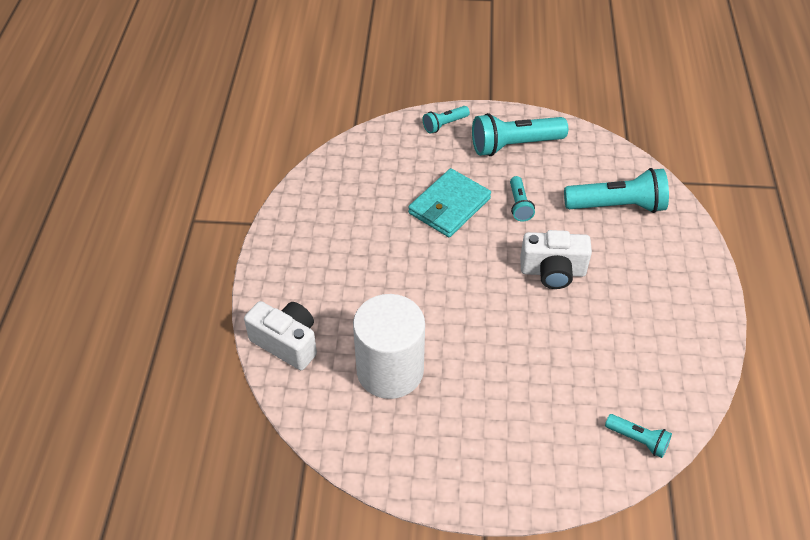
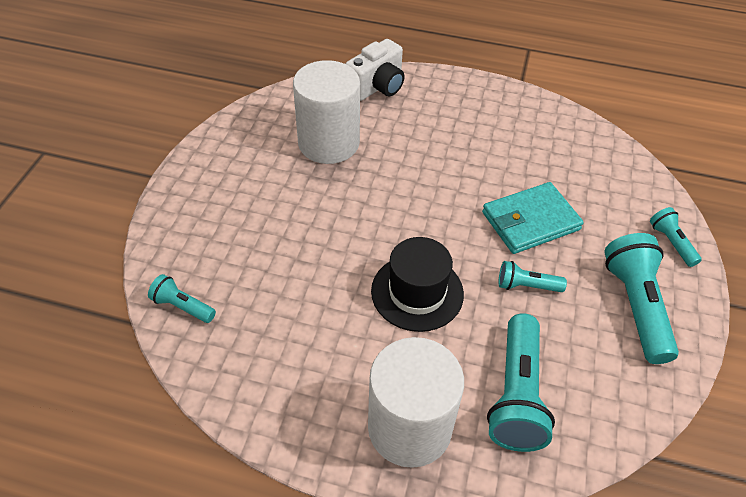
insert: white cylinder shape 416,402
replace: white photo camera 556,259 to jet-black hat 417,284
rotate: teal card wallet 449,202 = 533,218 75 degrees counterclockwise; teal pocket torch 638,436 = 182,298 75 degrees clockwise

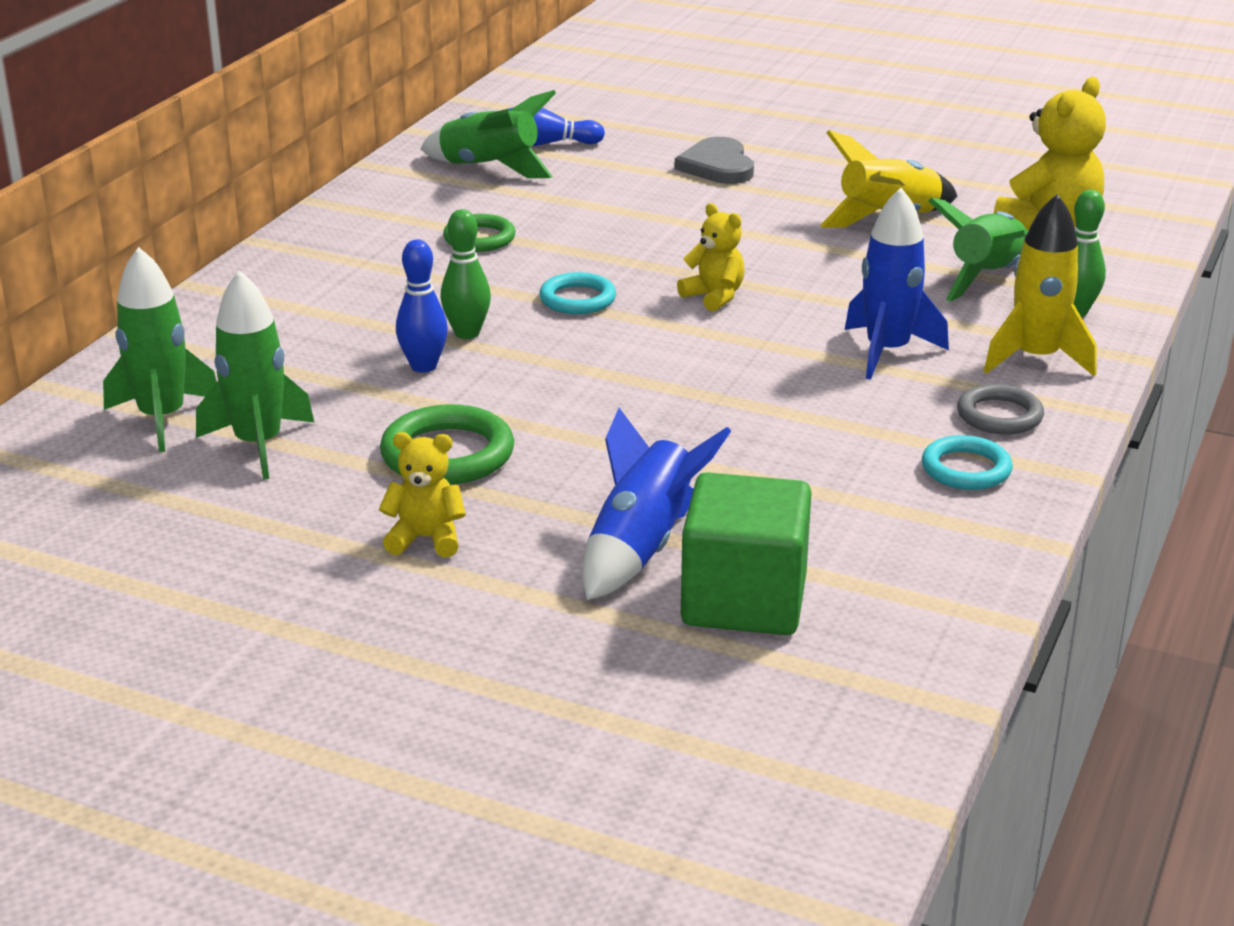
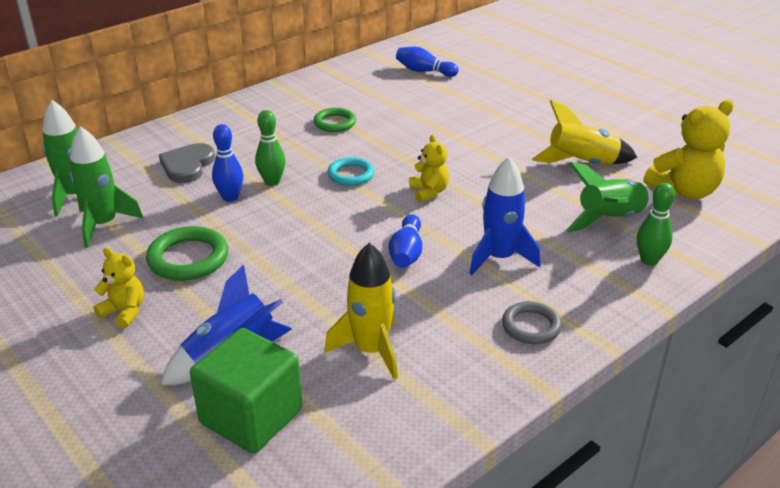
delete: green rocket 488,134; teal hoop 967,462
insert: cobalt tenpin 405,241
move: ash-grey love heart 714,160 to 187,163; bright yellow rocket 1040,285 to 361,311

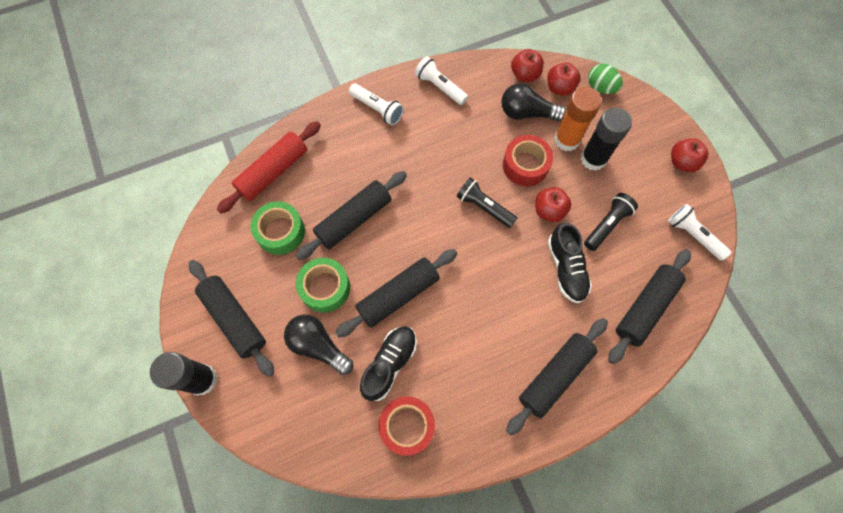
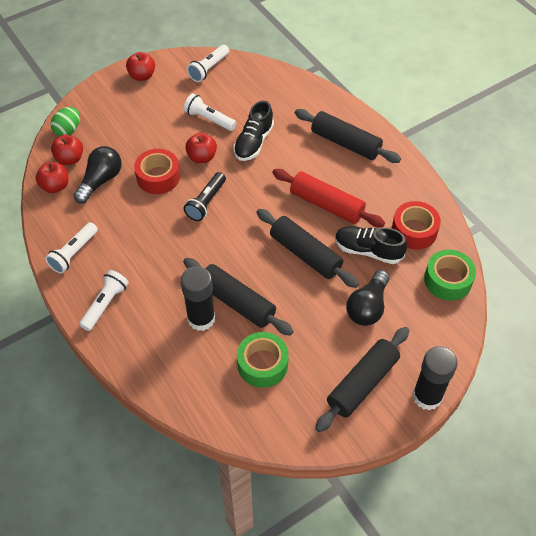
delete: orange glue 577,119; jet-black pastry roller 649,306
move: crimson pastry roller 269,167 to 328,198; green tape 323,285 to 450,275; jet-black glue 606,139 to 198,298
recolor: jet-black pocket torch 611,222 to white pocket torch 209,112
rotate: jet-black lightbulb 533,102 = 97,174 150 degrees counterclockwise; jet-black lace-up shoe 570,263 = 253,131 135 degrees clockwise

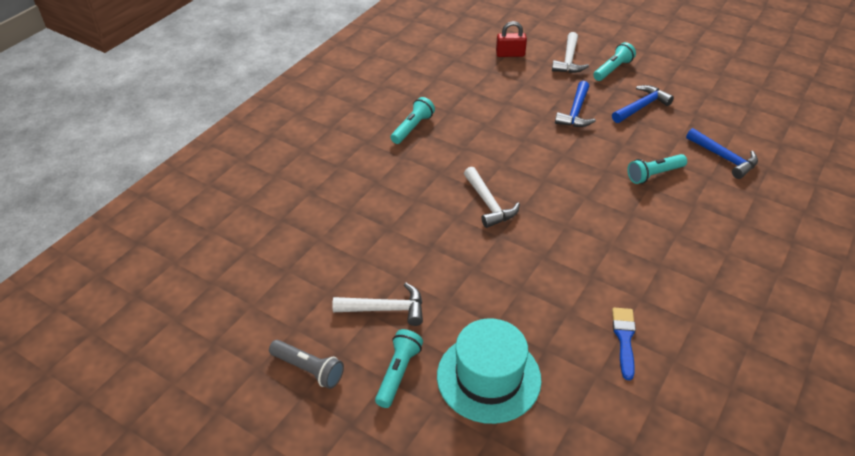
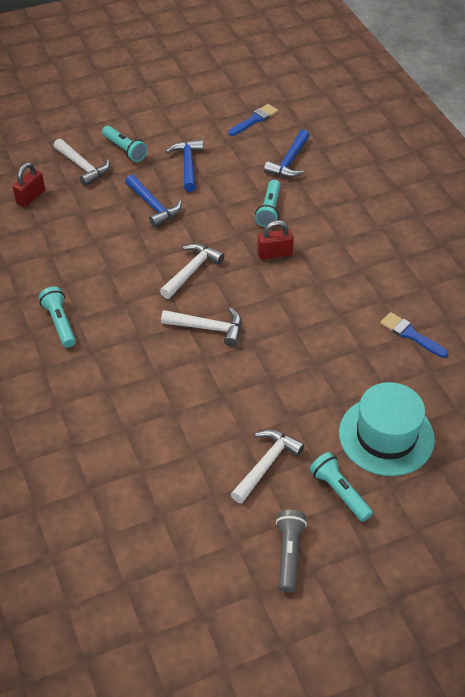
insert: white carpenter's hammer 192,271; cobalt brush 253,120; crimson lock 275,239
rotate: ash-grey pocket torch 306,364 = 291,551 60 degrees counterclockwise; teal pocket torch 614,61 = 124,144 150 degrees clockwise; cobalt carpenter's hammer 722,153 = 287,153 120 degrees clockwise

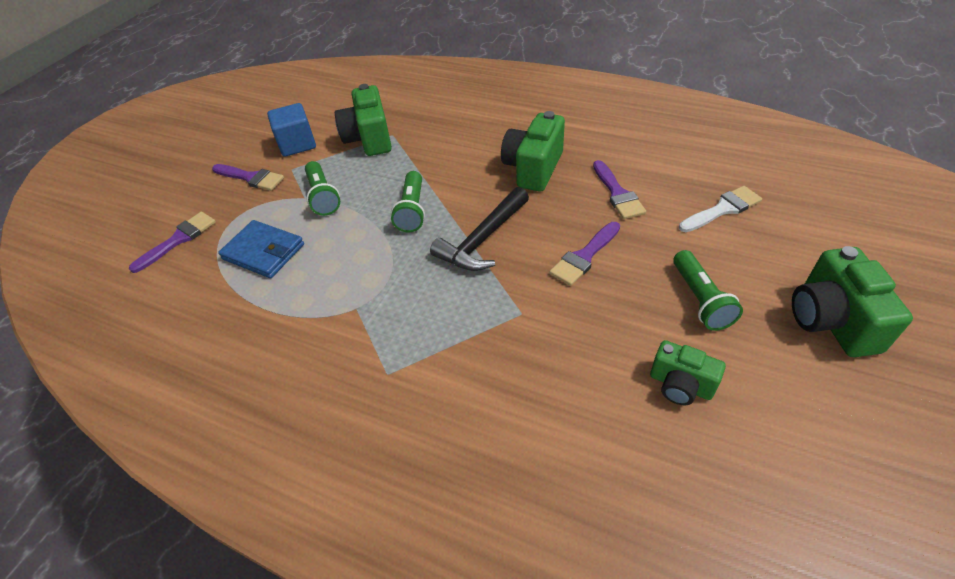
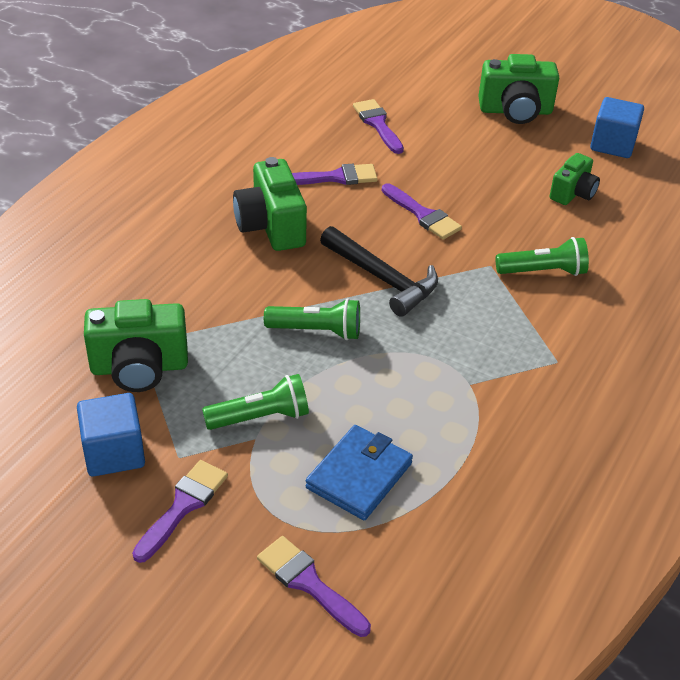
insert: cobalt block 617,127
move: green pocket torch 708,290 to 542,256
recolor: white brush 720,209 to purple brush 378,126
rotate: green photo camera 533,151 = 270,204 45 degrees clockwise

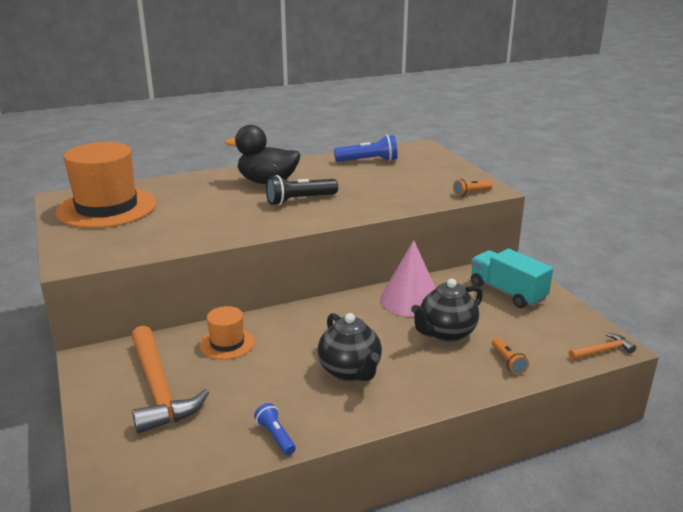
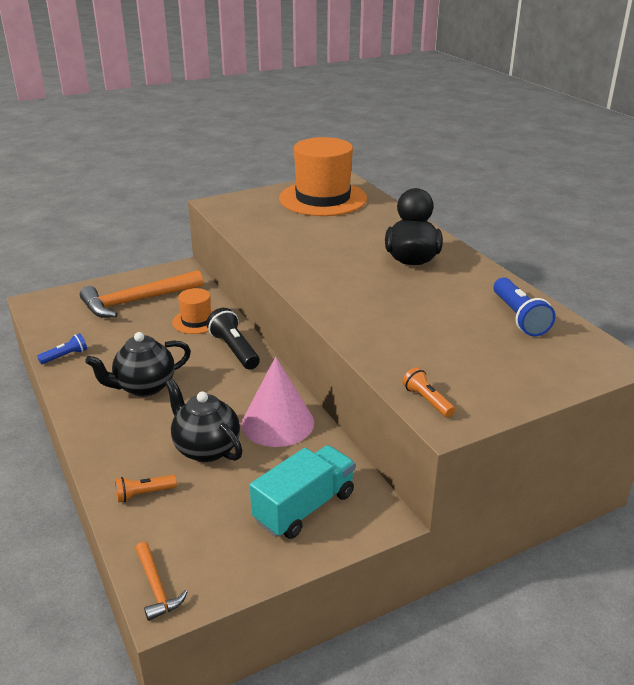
move: jet-black pocket torch 302,190 to 233,339

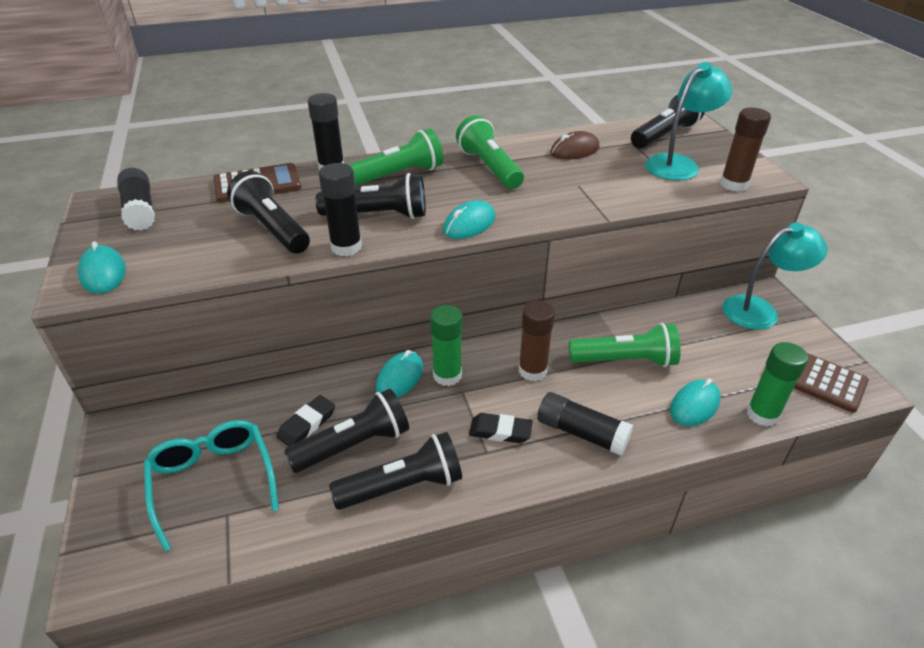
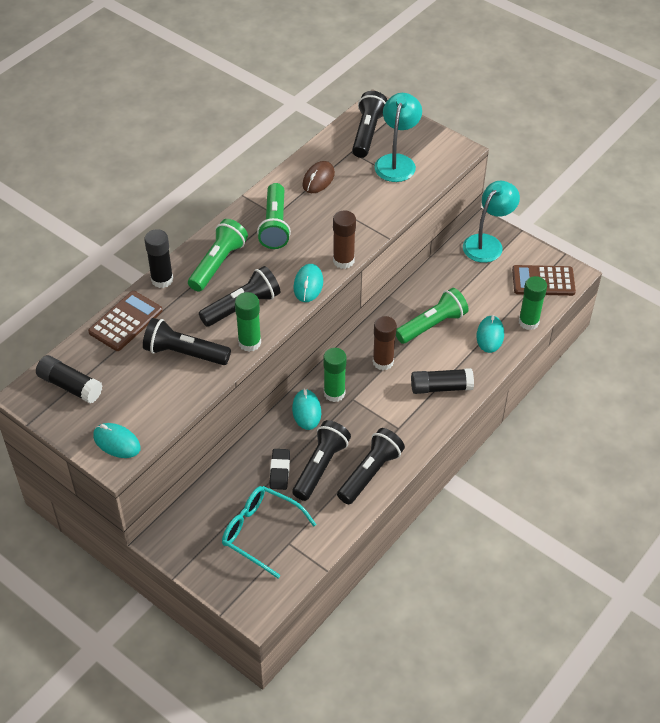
delete: jet-black eraser 501,428
move: dark brown glue 745,150 to 344,239
recolor: jet-black glue 340,209 to green glue 248,322
rotate: green pocket torch 490,152 = 274,216 120 degrees counterclockwise

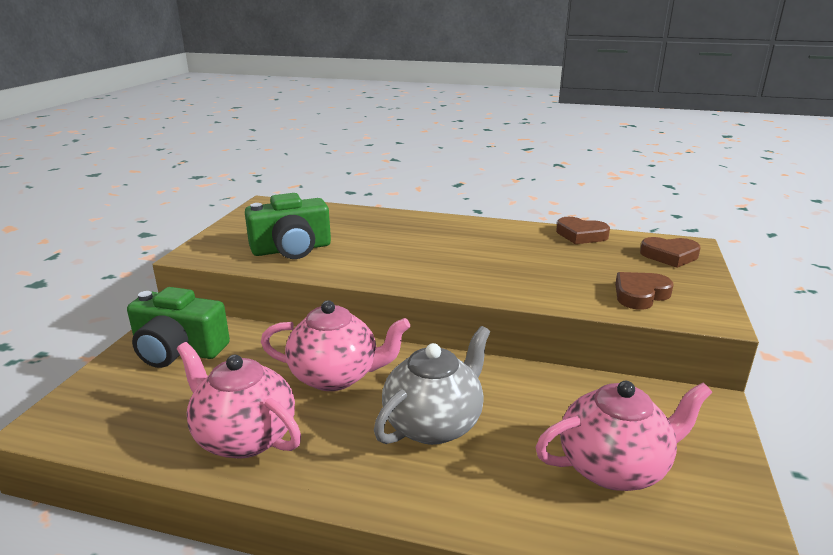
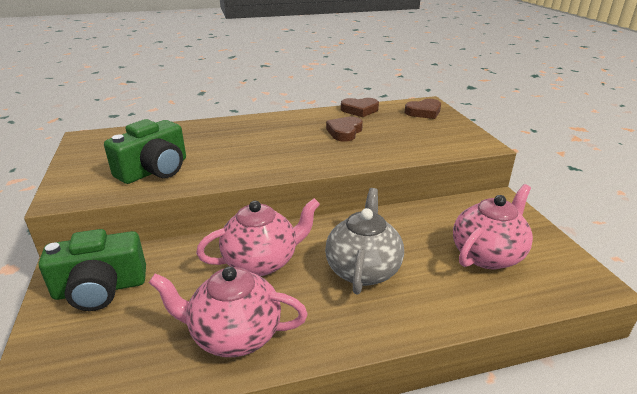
move: dark brown love heart 644,291 to 344,129

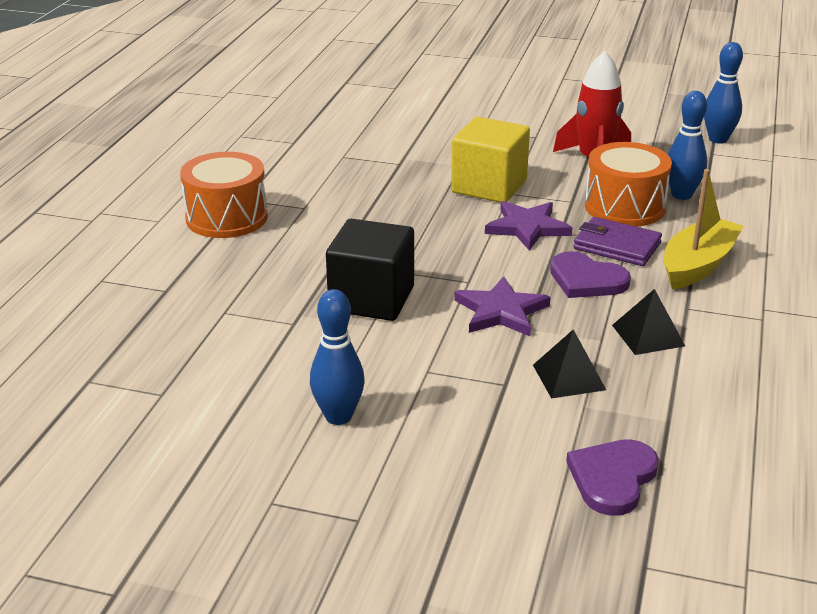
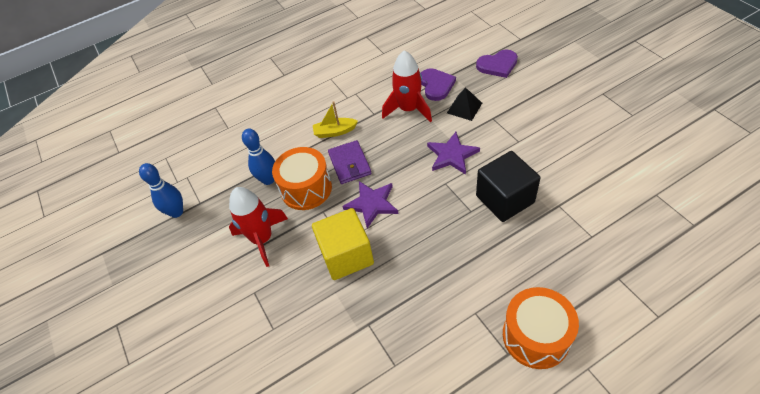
delete: cobalt tenpin 337,357
move: purple love heart 590,274 to 438,84
replace: jet-black pyramid 648,322 to crimson rocket 407,86
resize: bright yellow boat 704,229 = 335,119 x0.65

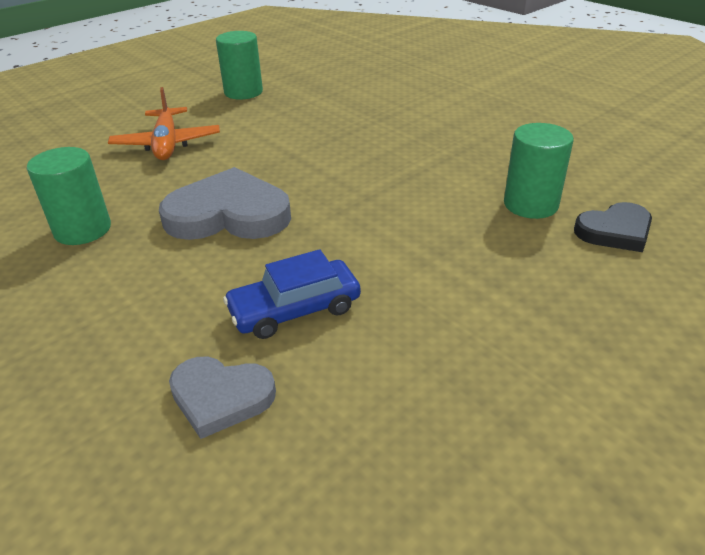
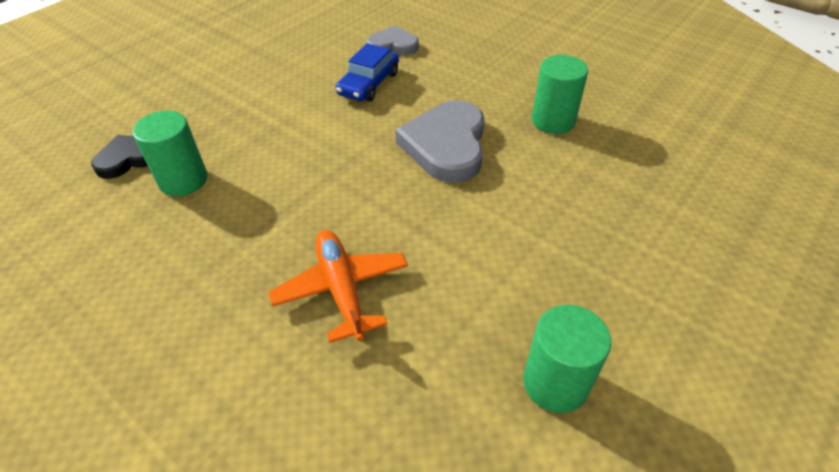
move: orange aeroplane 164,123 to 338,286
rotate: ash-grey love heart 225,203 = 440,141 105 degrees clockwise; cobalt car 292,294 = 367,72 150 degrees clockwise

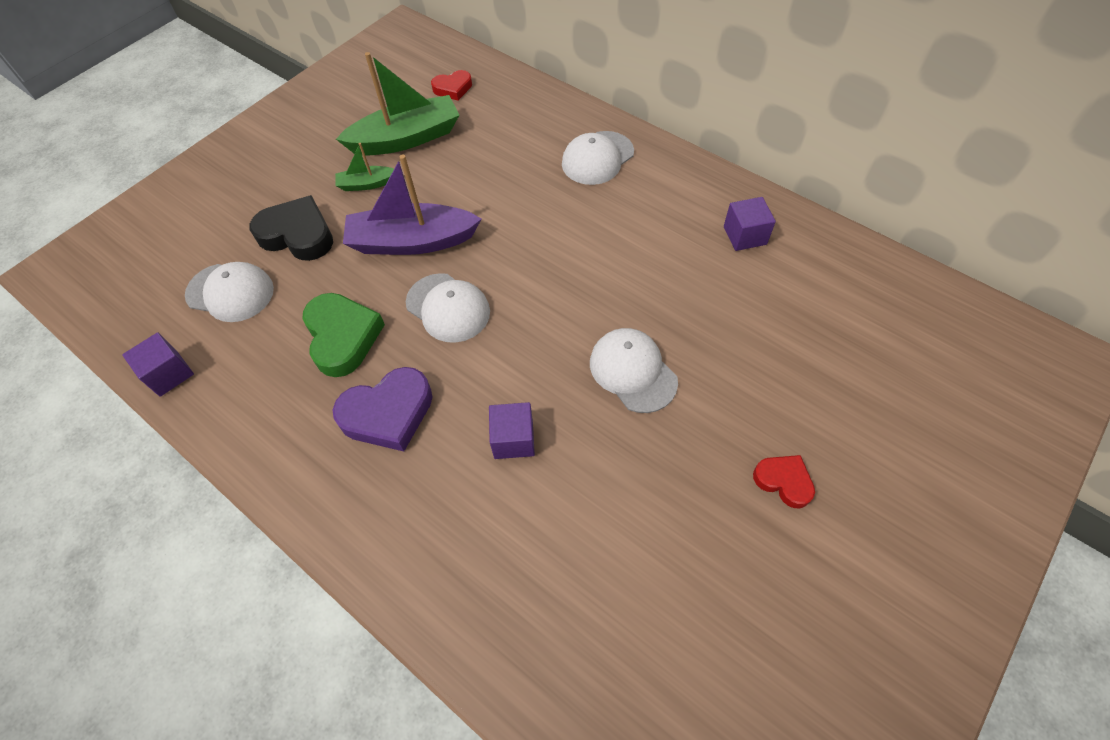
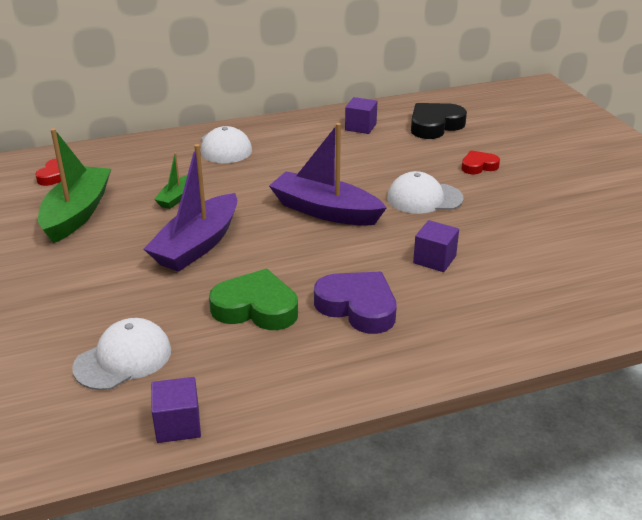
delete: white cap 448,308
insert: purple boat 328,174
move: jet-black love heart 291,228 to 439,121; green boat 364,167 to 170,181; crimson love heart 784,481 to 481,162
rotate: purple love heart 382,409 = 355,303 60 degrees counterclockwise

